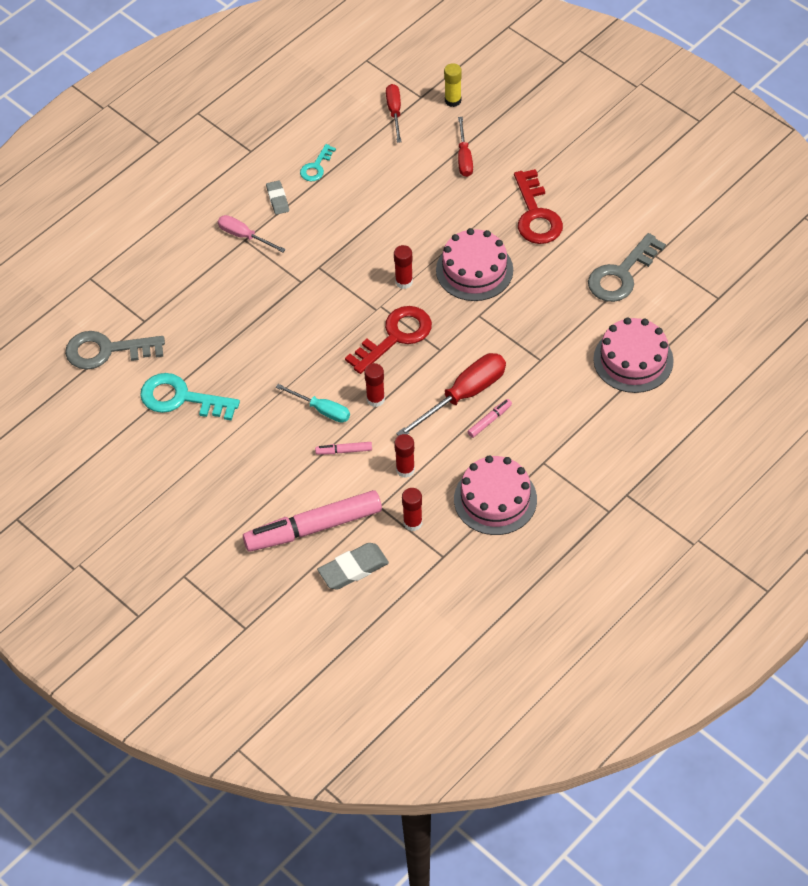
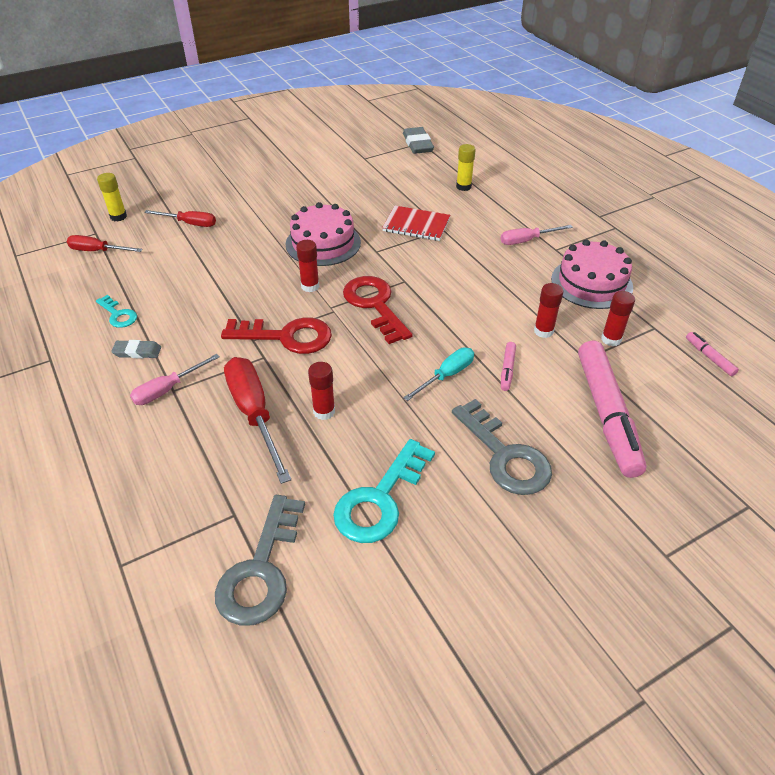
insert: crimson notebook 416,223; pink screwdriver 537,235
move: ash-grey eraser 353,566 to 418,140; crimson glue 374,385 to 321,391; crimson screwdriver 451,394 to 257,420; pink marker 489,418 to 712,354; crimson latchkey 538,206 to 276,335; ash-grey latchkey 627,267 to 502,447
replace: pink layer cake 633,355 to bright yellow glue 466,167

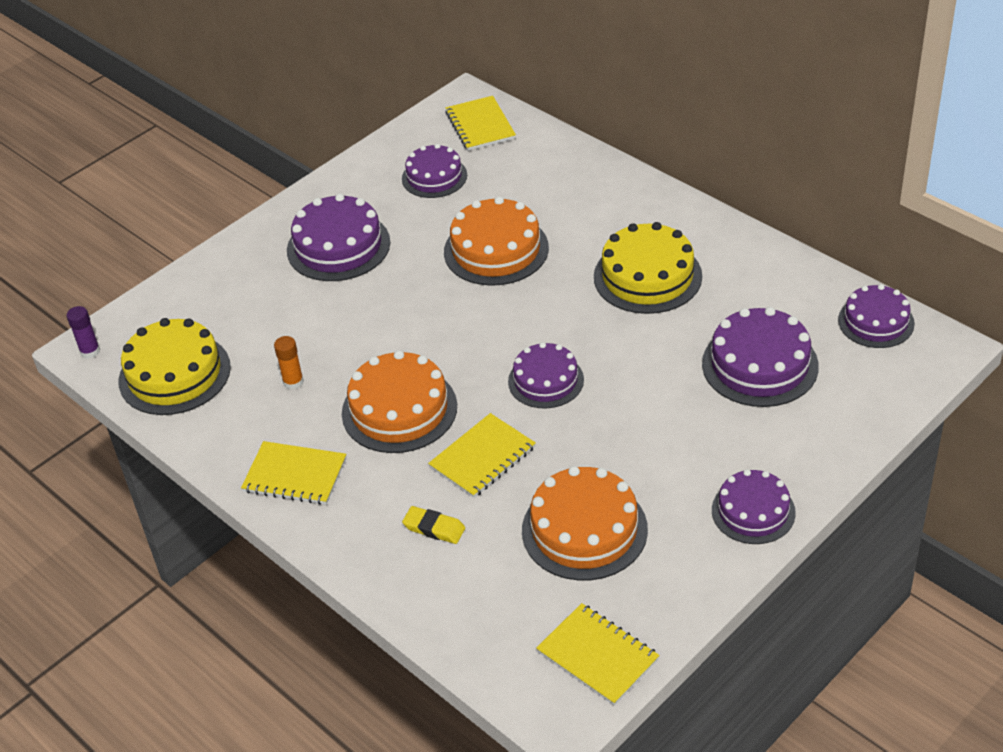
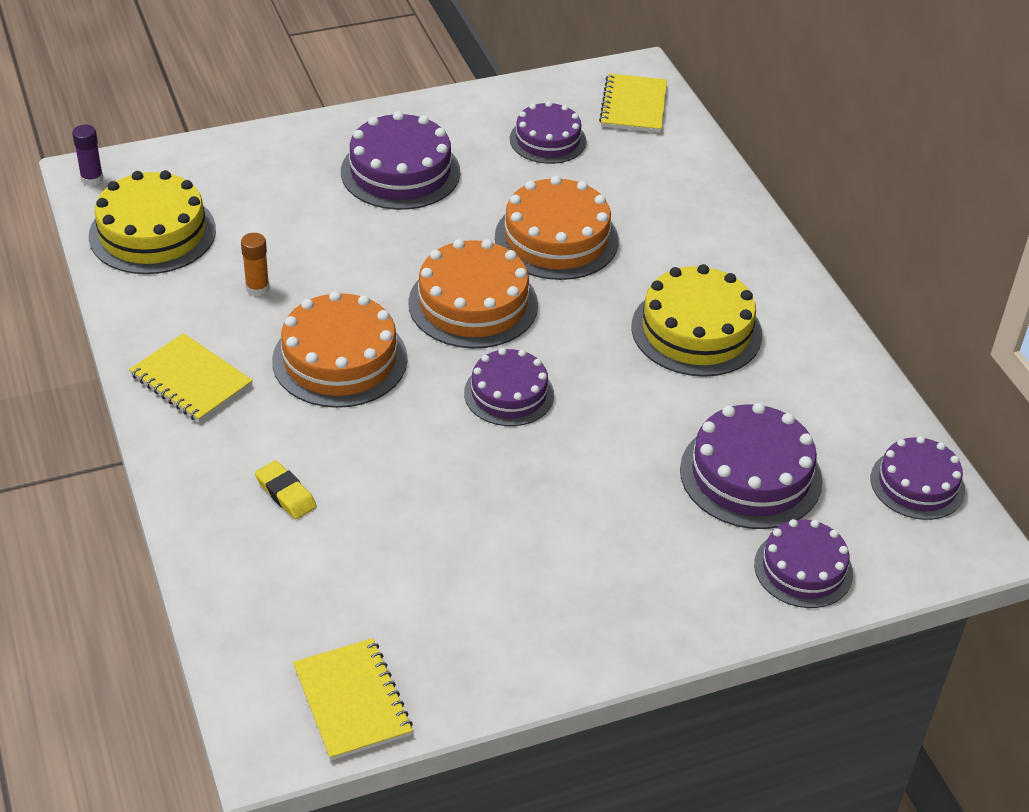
delete: bright yellow notebook 482,455
move: orange layer cake 585,523 to 473,293; purple layer cake 754,506 to 803,563

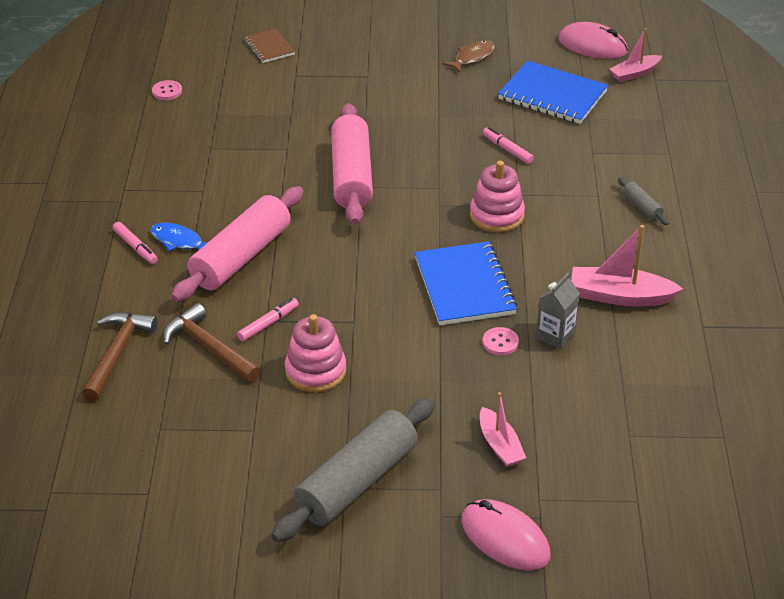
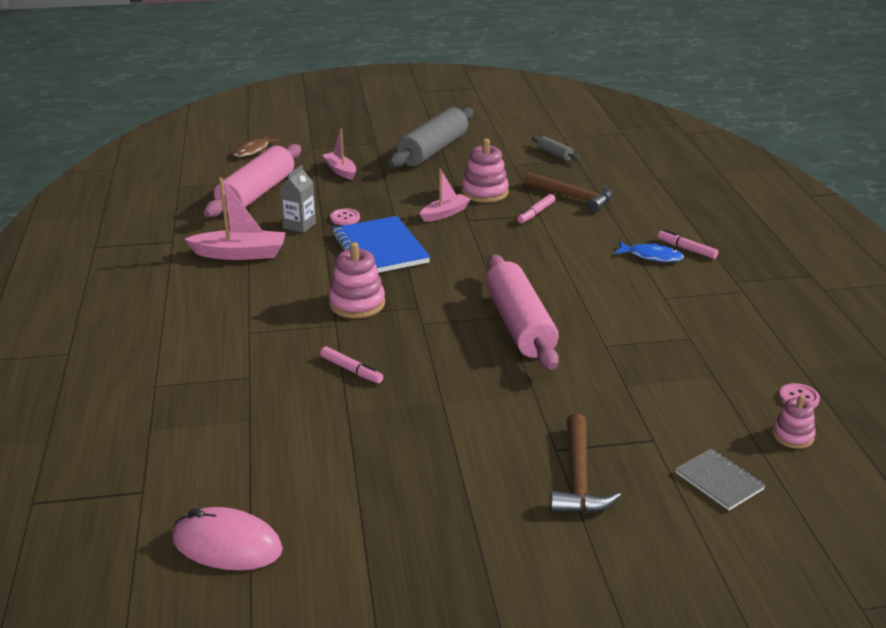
delete: pink computer mouse 506,534; cobalt notebook 553,92
insert: pink ring stacker 794,422
move: dark brown carpenter's hammer 119,357 to 585,463; pink pastry roller 237,244 to 252,180; dark brown toy fish 469,57 to 256,146; pink boat 636,55 to 445,195; ash-grey pastry roller 643,201 to 556,148
recolor: dark brown notebook 269,45 to ash-grey notebook 720,479

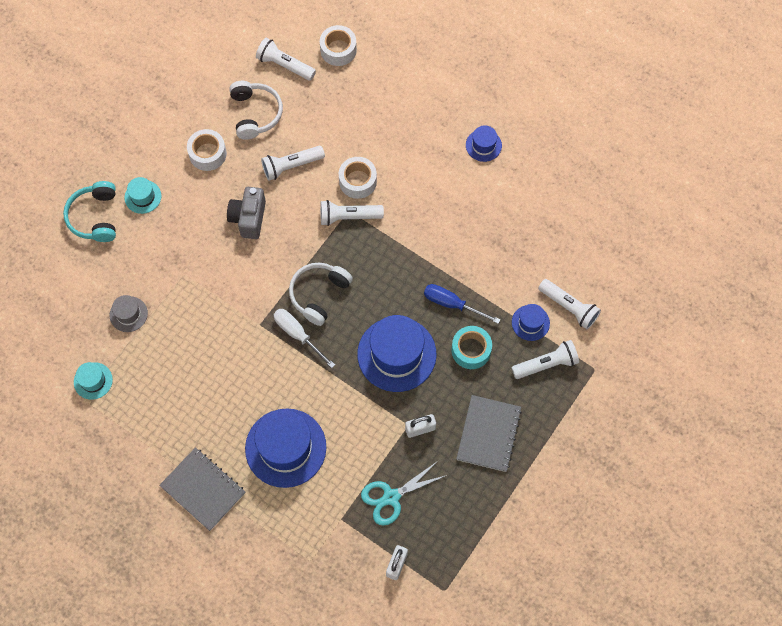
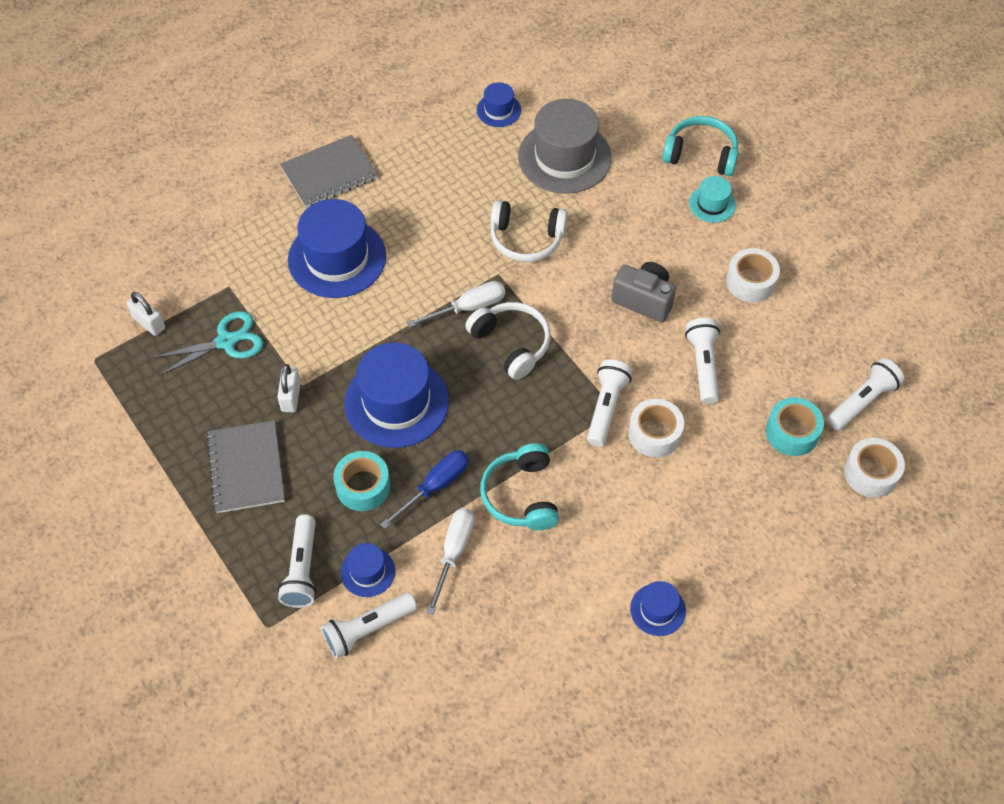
insert: white screwdriver 450,561; teal headphones 519,486; teal tape 795,426
move: white headphones 256,110 to 529,231
recolor: teal hat 93,381 to cobalt hat 499,104
rotate: teal scissors 404,493 = 207,343 75 degrees clockwise; ash-grey notebook 489,433 = 245,466 45 degrees clockwise
resize: ash-grey hat 129,313 = 565,146 x2.05

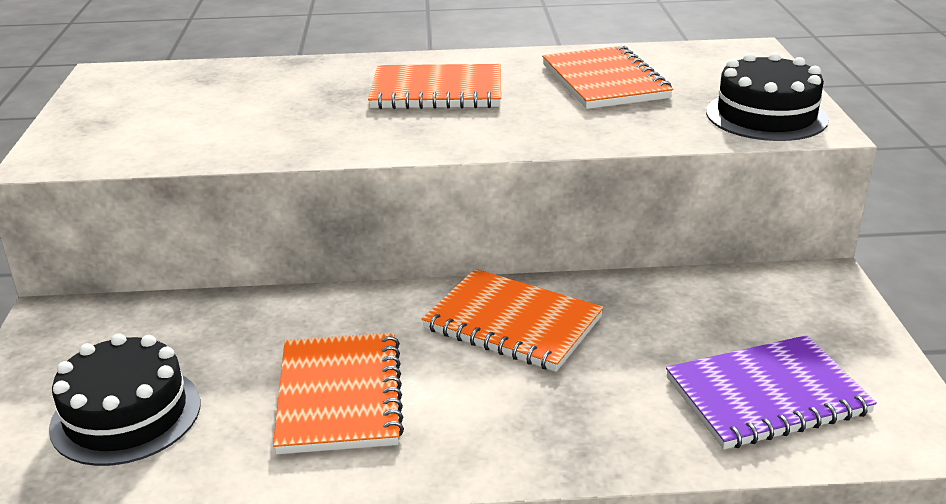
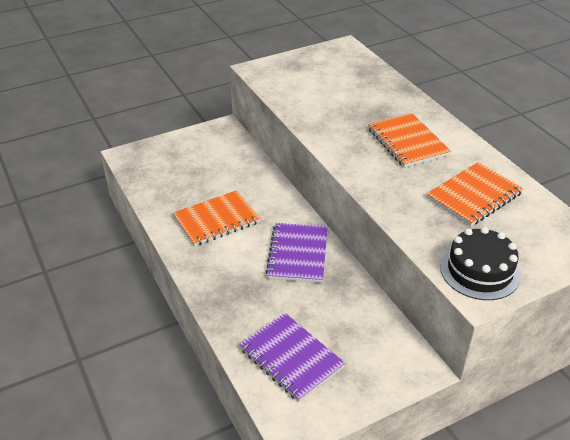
delete: jet-black layer cake 125,399
recolor: orange notebook 513,320 to purple notebook 296,253

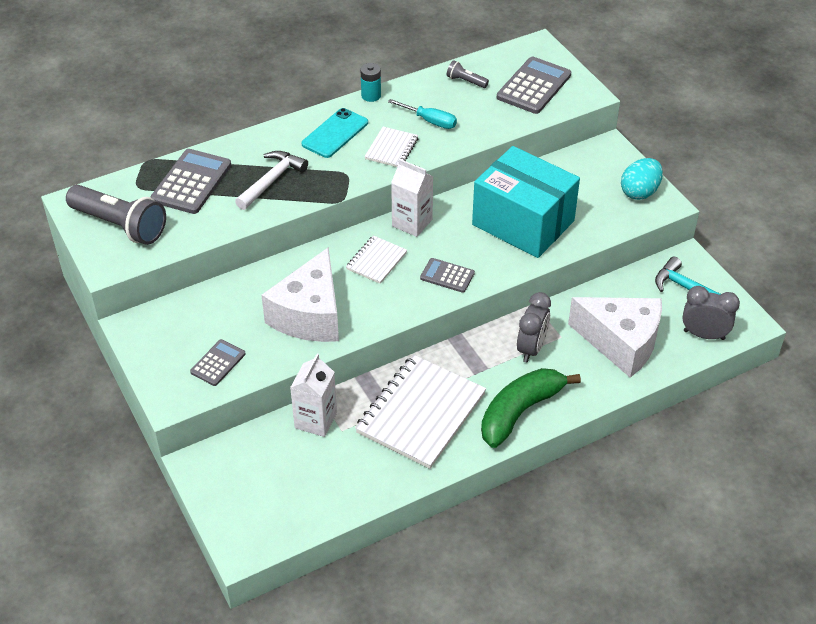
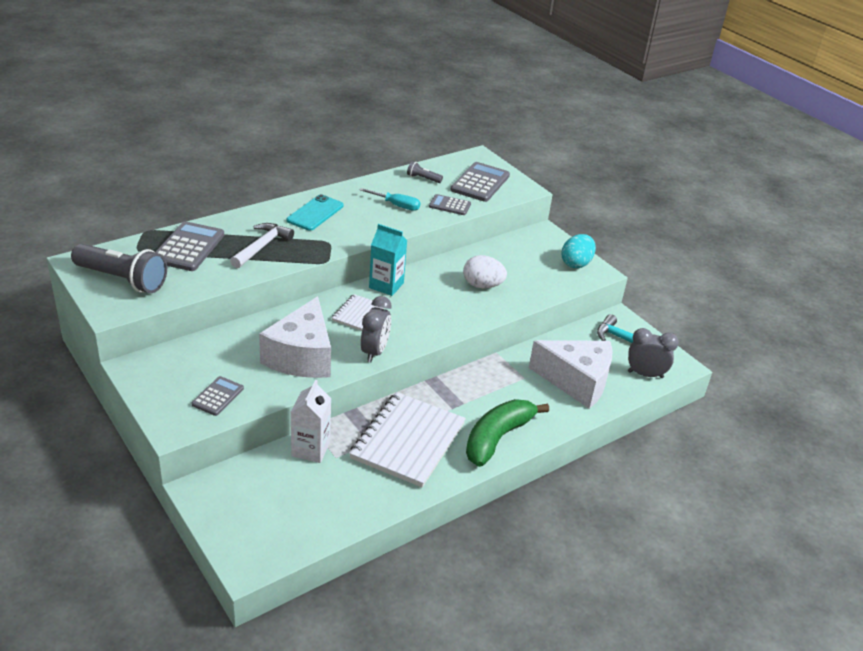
delete: teal battery 370,82; white notebook 391,147
move: ash-grey adding machine 447,275 to 450,204; ash-grey alarm clock 534,327 to 376,329
replace: teal parcel 526,202 to white egg 485,271
recolor: white carton 412,198 to teal carton 388,260

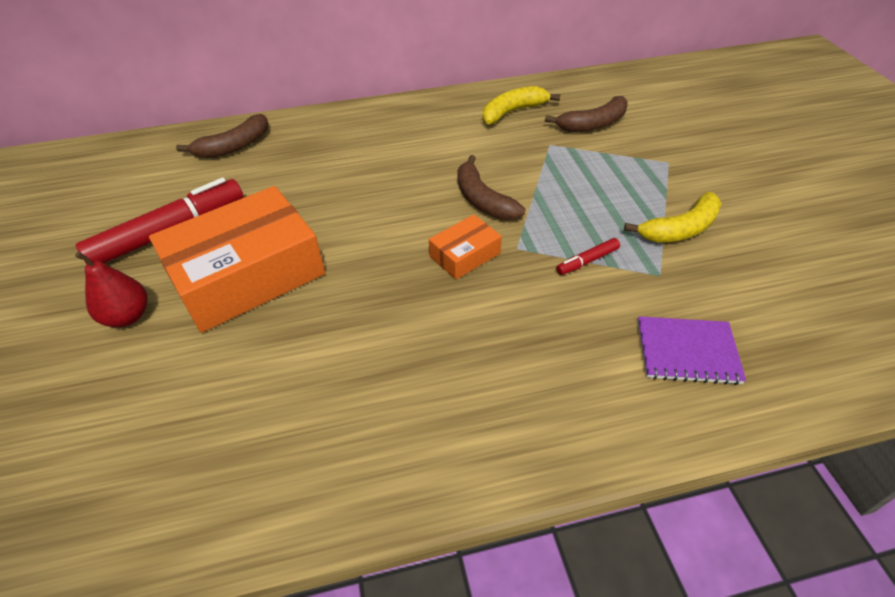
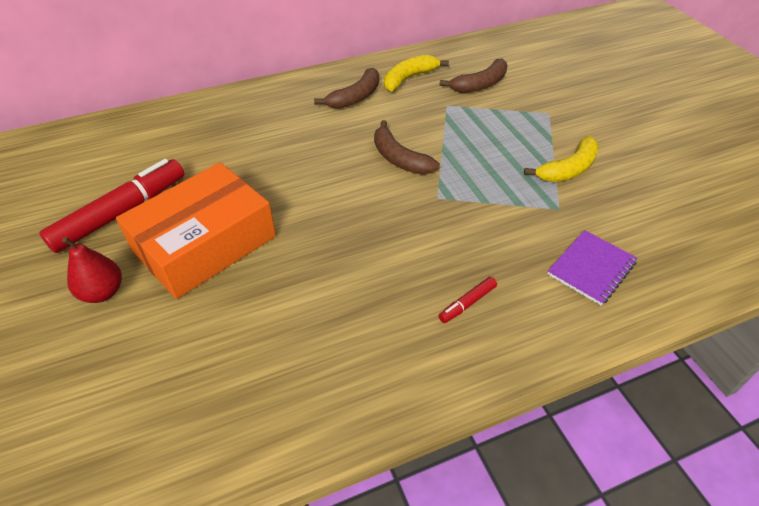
delete: orange parcel 465,247
move: dark brown banana 222,136 to 346,88; crimson marker 588,256 to 468,300
rotate: purple notebook 692,350 = 593,267 45 degrees counterclockwise

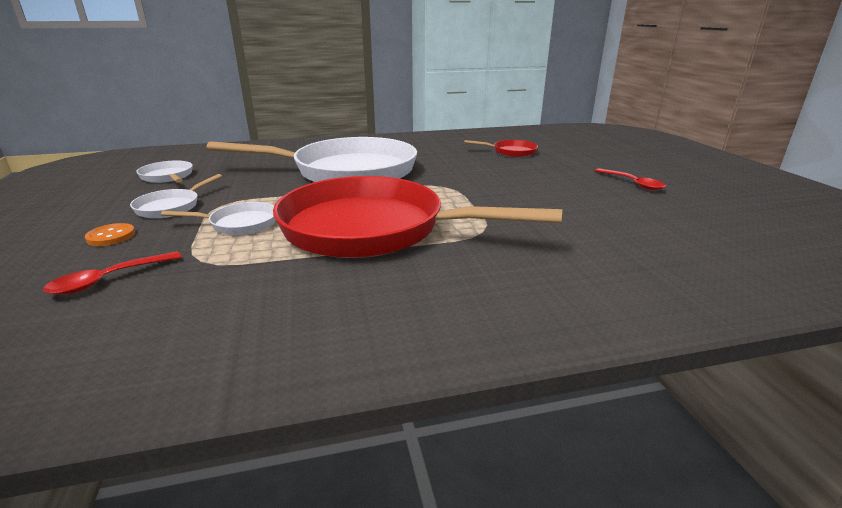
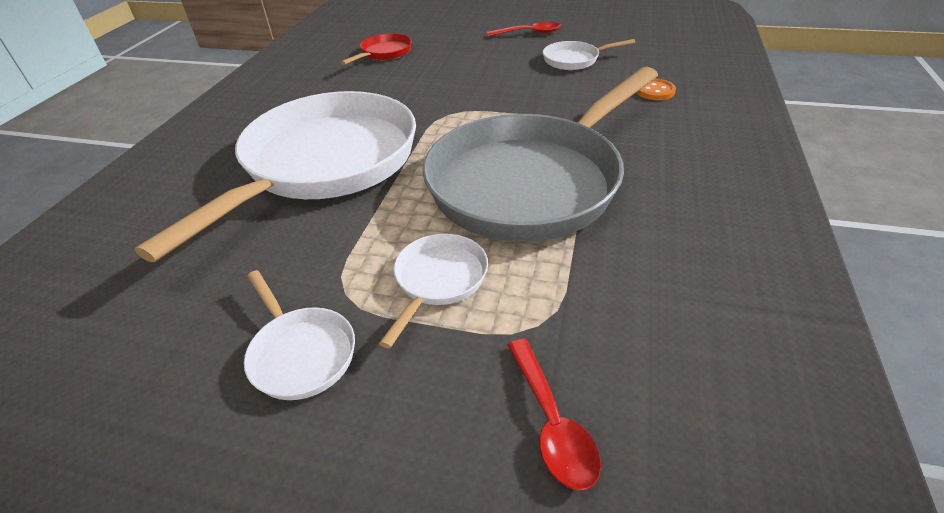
move: orange button 110,234 to 656,89; white pan 164,171 to 589,54
recolor: crimson pan 418,217 to ash-grey pan 540,154

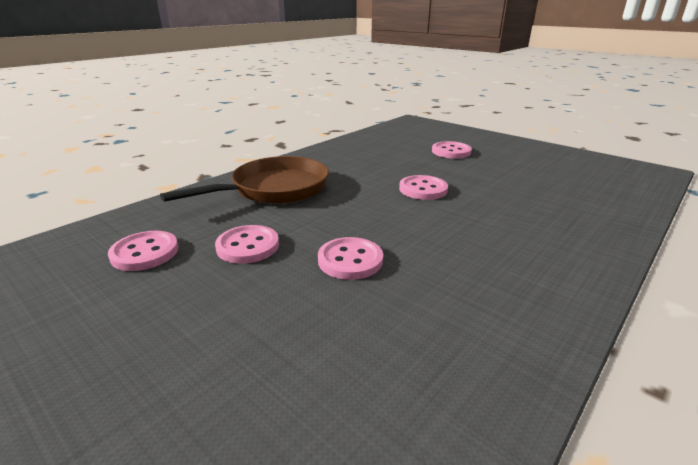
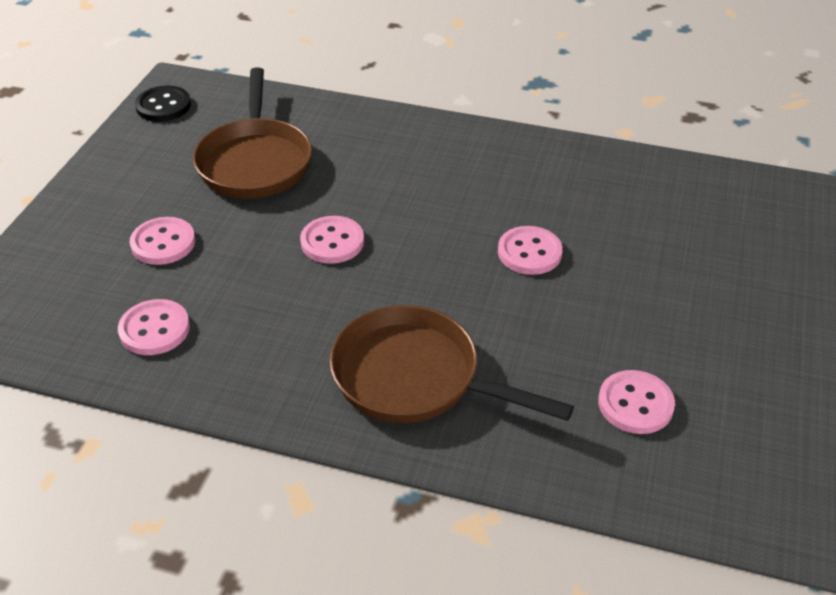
insert: jet-black button 163,104; dark brown pan 252,132
move: pink button 247,244 to 154,327

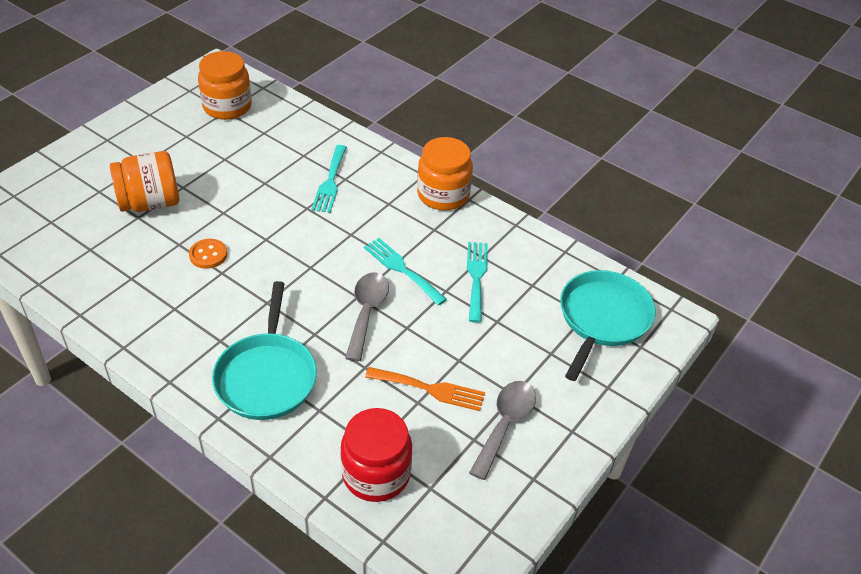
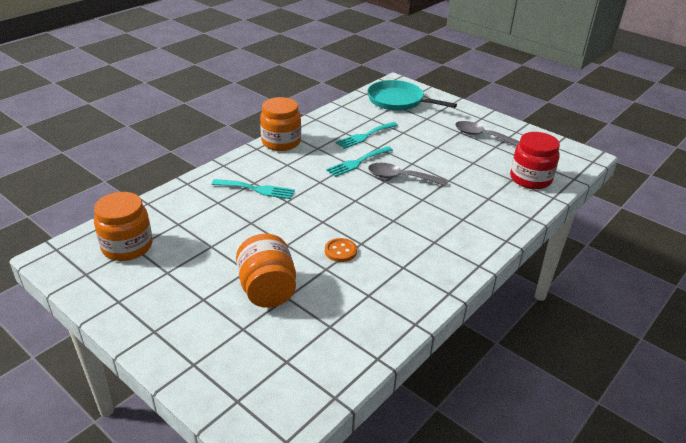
delete: teal pan 264,350; orange dinner fork 425,389
rotate: teal dinner fork 477,282 = 367,135 45 degrees counterclockwise

